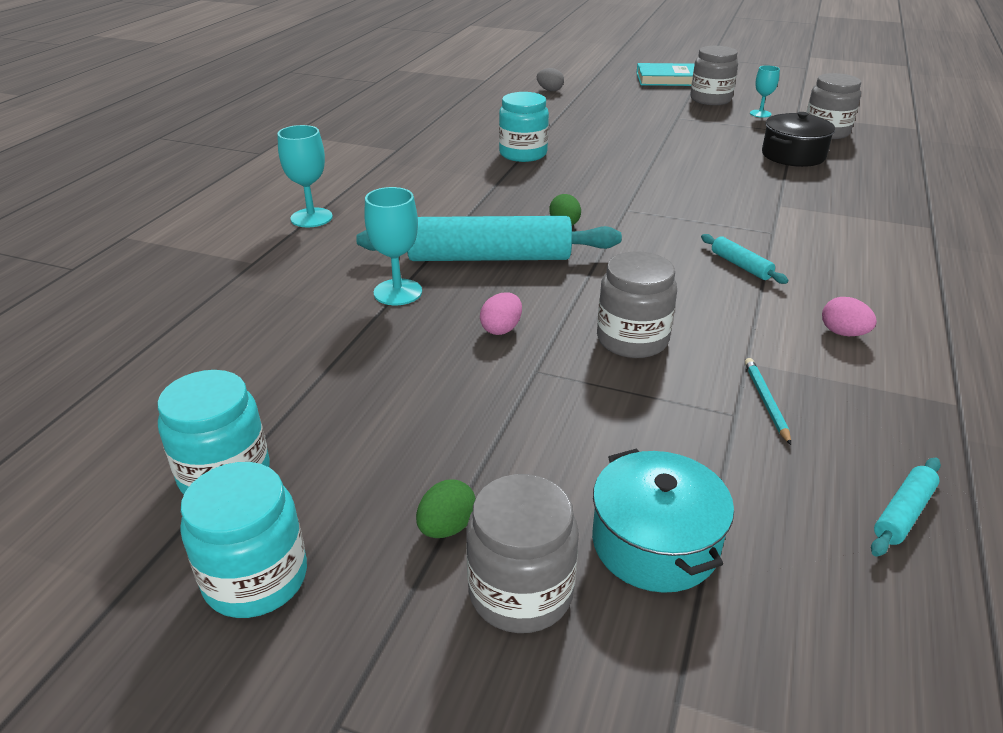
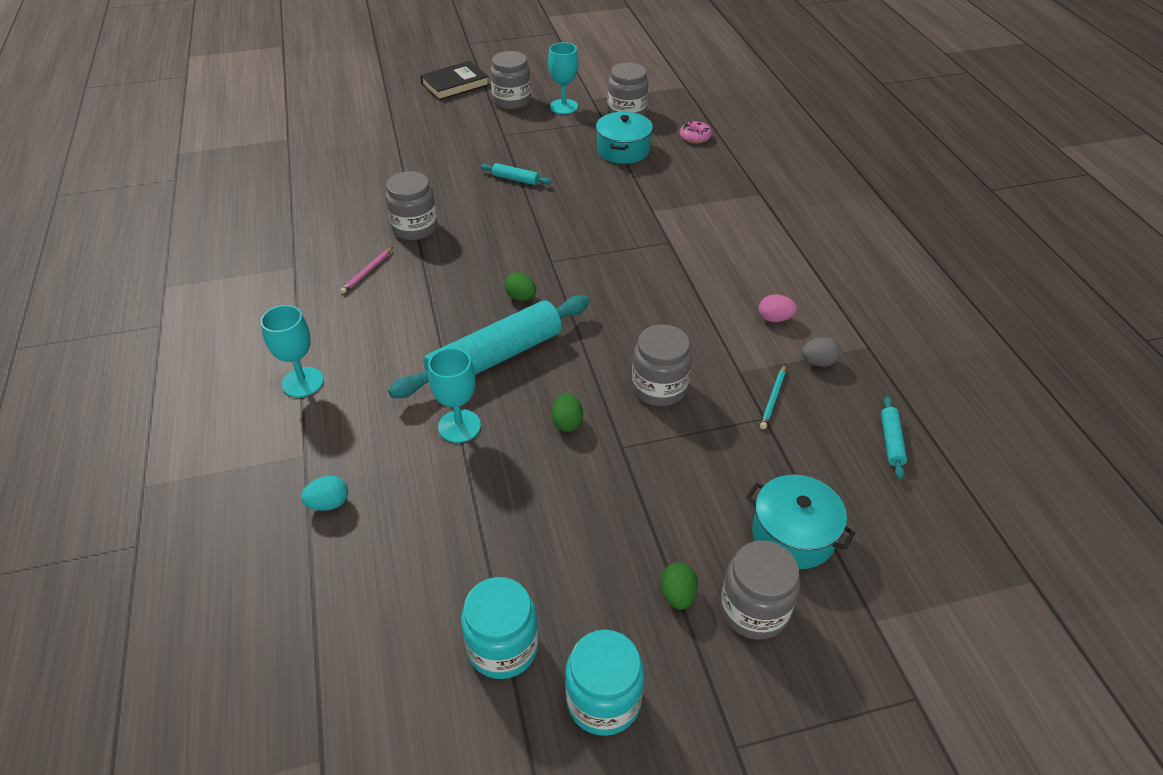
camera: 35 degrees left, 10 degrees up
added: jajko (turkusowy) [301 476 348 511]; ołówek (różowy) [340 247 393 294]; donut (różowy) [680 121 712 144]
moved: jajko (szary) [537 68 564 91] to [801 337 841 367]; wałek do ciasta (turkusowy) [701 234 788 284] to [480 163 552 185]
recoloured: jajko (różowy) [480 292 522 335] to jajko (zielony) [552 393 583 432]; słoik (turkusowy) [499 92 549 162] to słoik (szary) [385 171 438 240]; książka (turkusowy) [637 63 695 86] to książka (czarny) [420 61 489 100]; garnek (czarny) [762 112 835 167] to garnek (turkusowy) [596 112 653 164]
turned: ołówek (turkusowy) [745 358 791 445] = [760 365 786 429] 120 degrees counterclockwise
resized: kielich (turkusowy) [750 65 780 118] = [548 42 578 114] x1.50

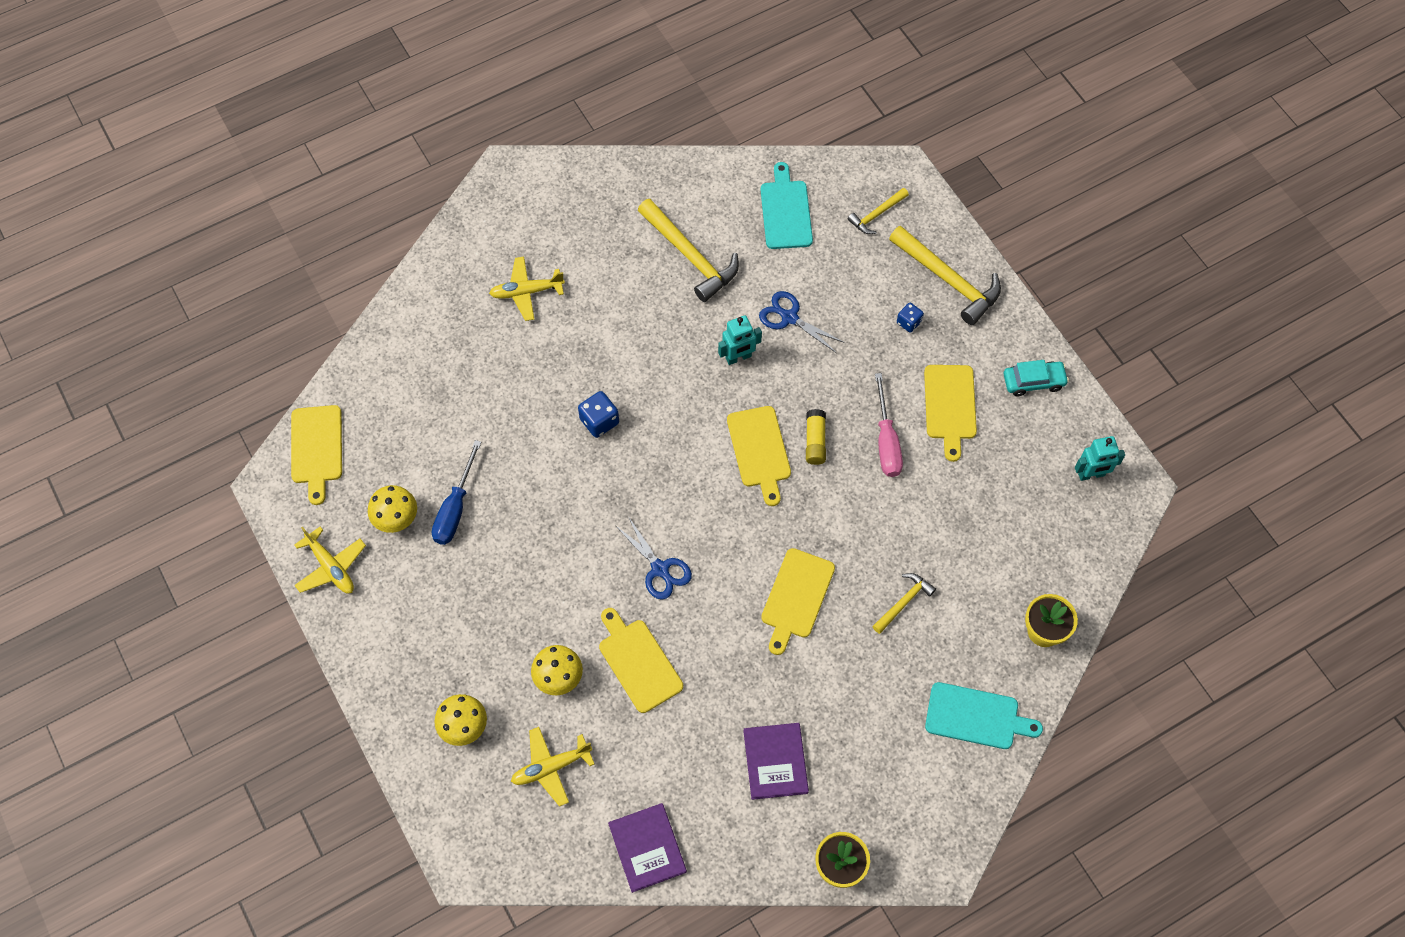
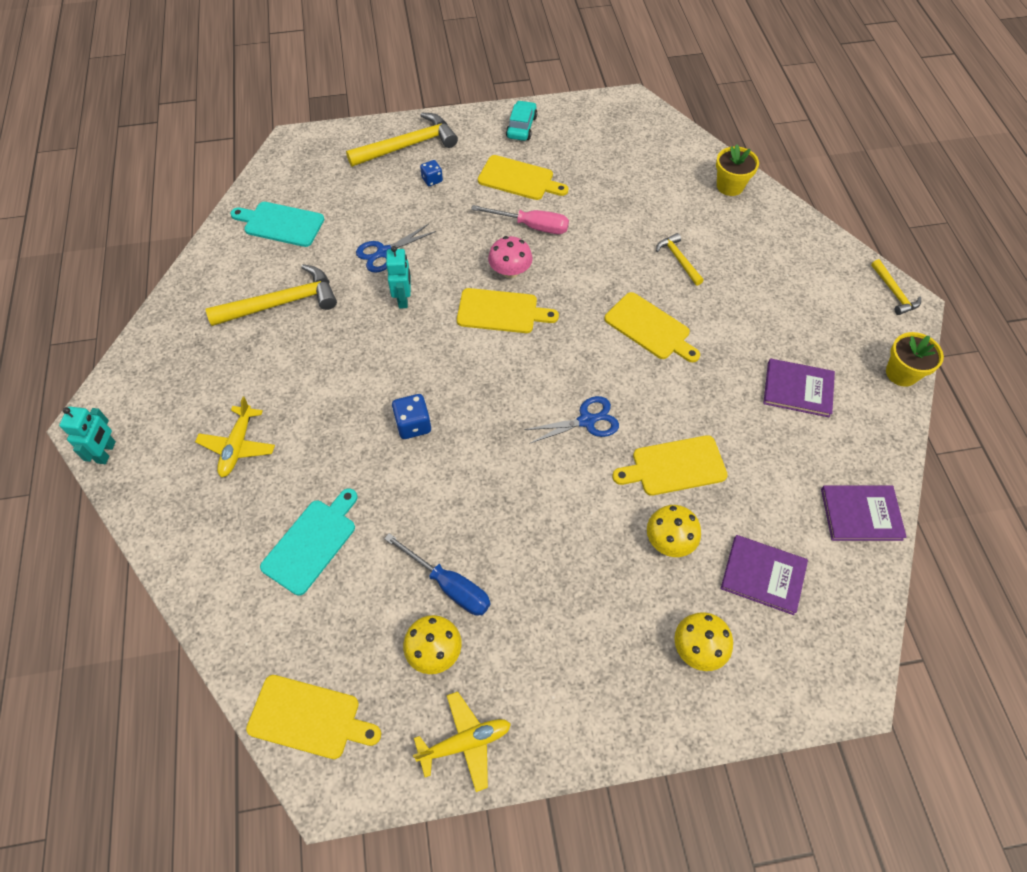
camera: 70 degrees left, 5 degrees down
moved: młotek (żółty) [847 188 909 234] to [871 259 921 315]; deska do krojenia (turkusowy) [925 682 1043 749] to [260 488 358 596]; robot (turkusowy) [1075 436 1125 481] to [59 407 116 464]
replaced: samolot (żółty) [511 727 594 807] to książka (fioletowy) [721 535 808 615]; klej w sztyfcie (żółty) [806 409 826 465] to grzyb (różowy) [488 236 533 278]

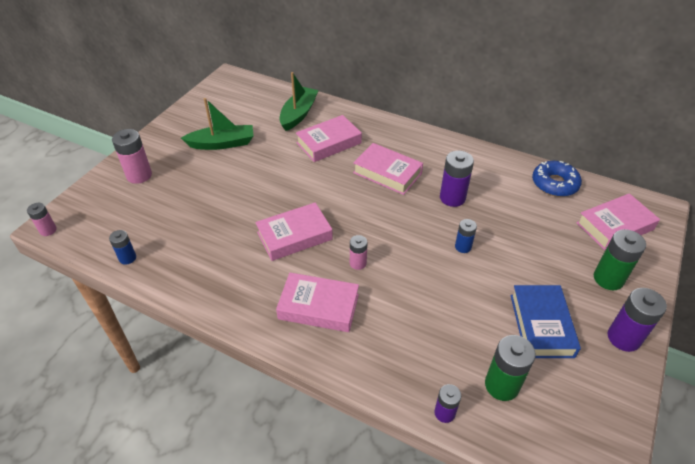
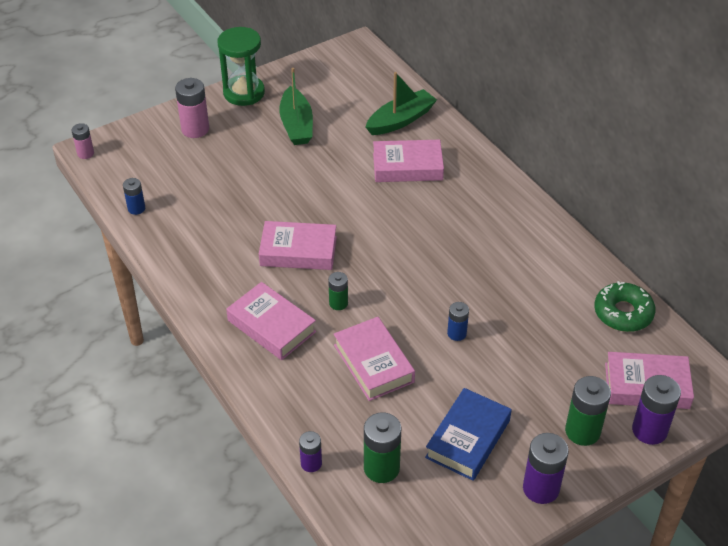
camera: 30 degrees right, 0 degrees up
added: klepsydra (zielony) [218 27 265 106]
moved: książka (różowy) [353 143 423 195] to [334 317 415 401]; bateria (fioletowy) [440 151 474 207] to [632 375 681 445]
recoloured: bateria (różowy) [350 235 368 270] to bateria (zielony) [328 272 348 310]; donut (niebieski) [532 161 582 197] to donut (zielony) [594 281 655 332]
turned: łódka (zielony) [181 98 254 150] = [279 68 313 145] 60 degrees clockwise

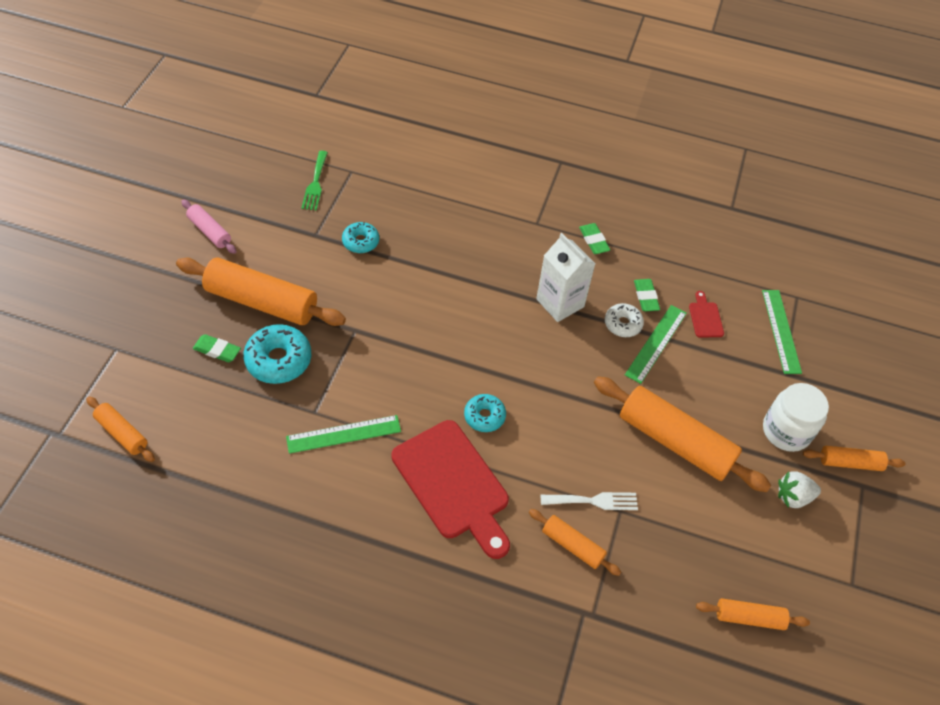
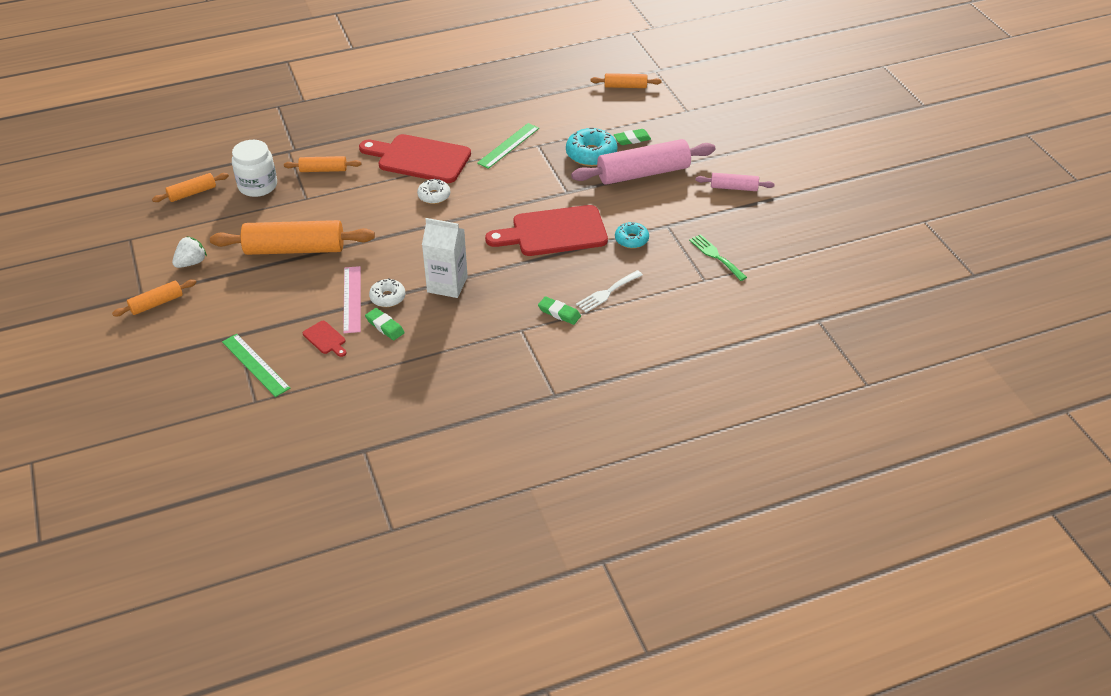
camera: 145 degrees right, 10 degrees down
added: deska do krojenia (czerwony) [485 205 608 256]
moved: widelec (biały) [540 492 638 510] to [576 270 643 313]; gumka do mazania (zielony) [579 223 610 254] to [538 296 581 325]; słoik (biały) [763 383 829 452] to [232 140 277 197]
recoloured: wałek do ciasta (pomarańczowy) [176 258 346 326] to wałek do ciasta (różowy) [571 139 716 185]; donut (turkusowy) [464 394 506 432] to donut (biały) [417 178 450 204]; linijka (zielony) [625 305 687 384] to linijka (różowy) [343 266 361 333]

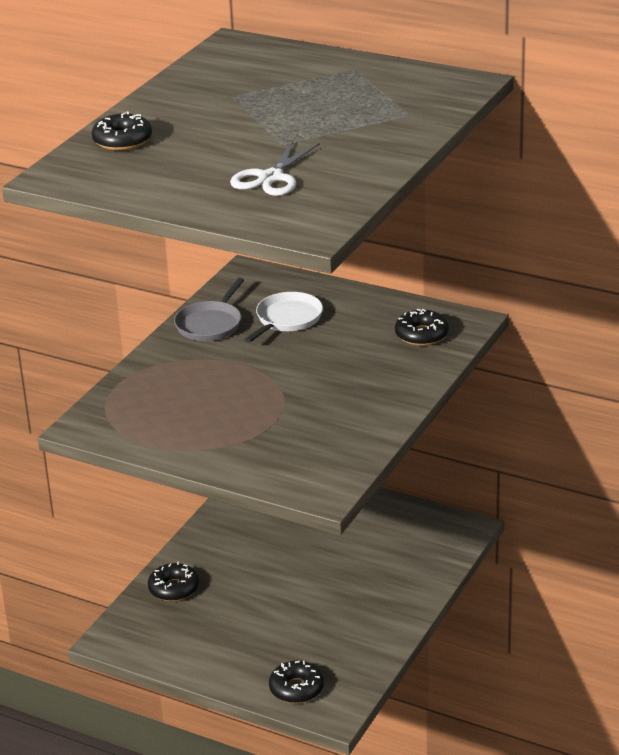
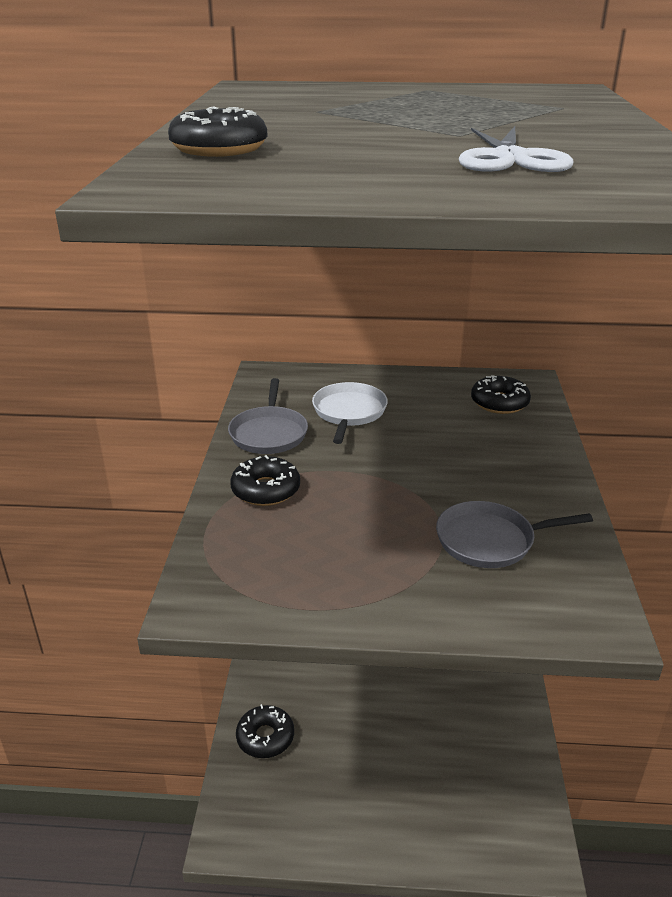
camera: 25 degrees left, 0 degrees up
added: patelnia (szary) [436 501 593 568]
moved: donut (czarny) [269 661 324 703] to [230 455 300 506]

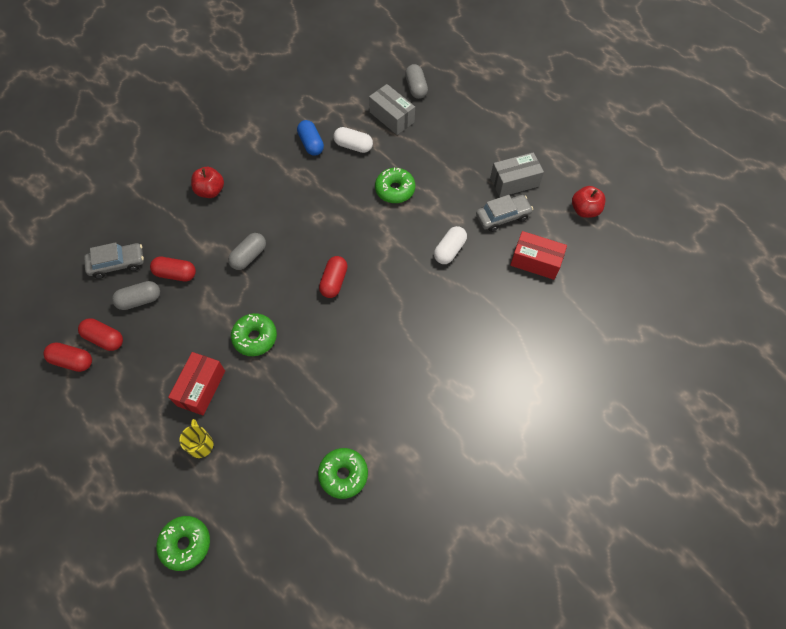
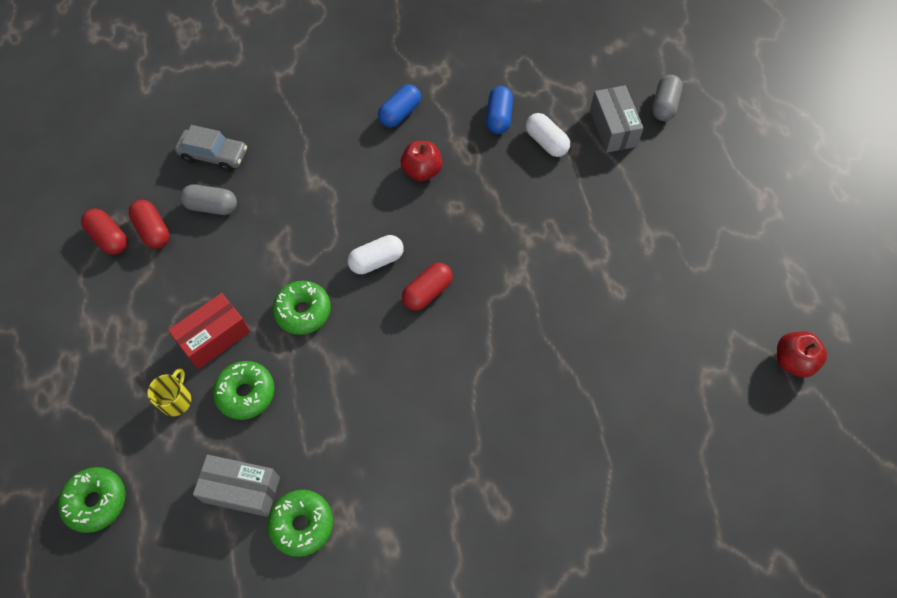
camera: 30 degrees right, 0 degrees up
removed: kapsułka (czerwony) [150 257 196 281]; kapsułka (szary) [228 233 266 270]; samochód (szary) [476 195 533 232]; pudełko (czerwony) [510 231 567 280]
added: kapsułka (niebieski) [378 84 421 127]
moved: jabłko (czerwony) [191 167 224 198] to [401 141 442 181]; donut (zielony) [375 168 415 203] to [213 361 275 420]; kapsułka (biały) [434 226 467 264] to [348 235 404 274]; pudełko (szary) [490 152 544 197] to [193 455 280 517]

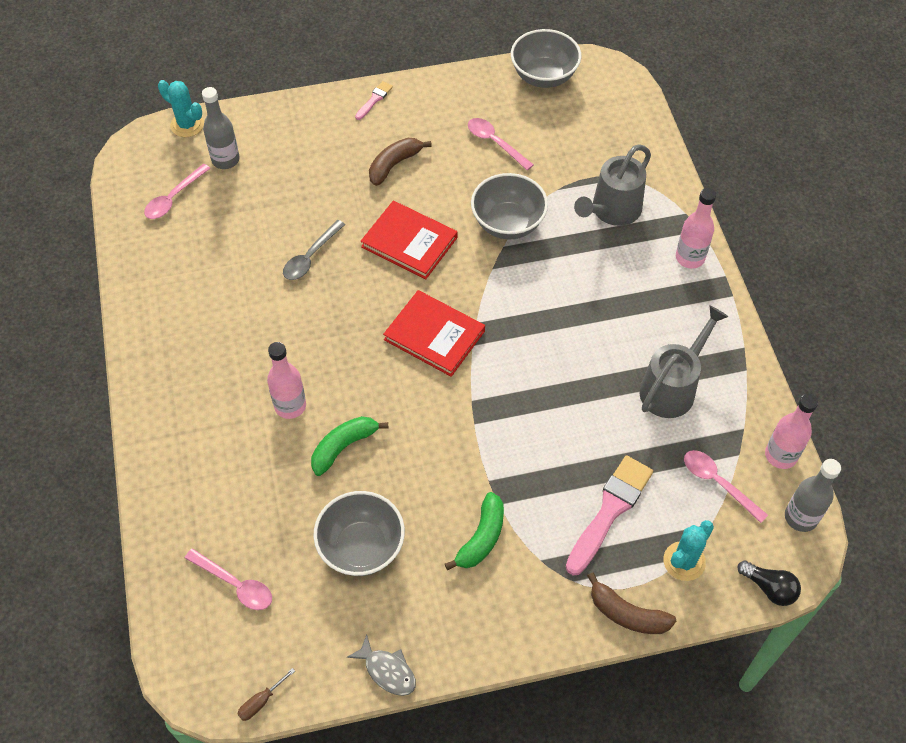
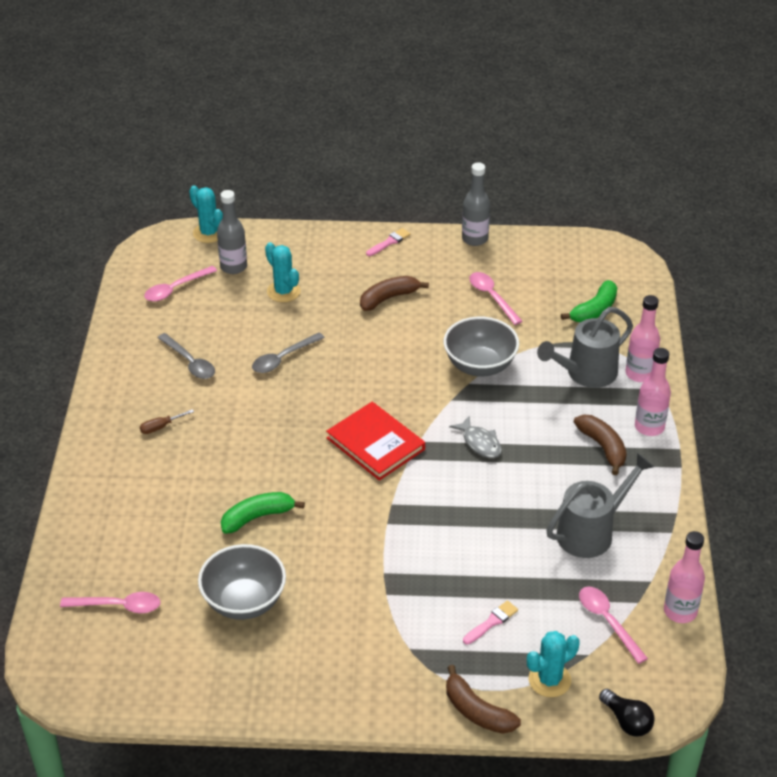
camera: 15 degrees right, 15 degrees down
removed: książka (czerwony) [361 201 457 279]; miska (szary) [511 29 581 88]
added: łyżka (szary) [158 333 215 379]; kaktus (turkusowy) [265 242 301 302]; banan (brązowy) [574 415 627 475]
moved: śrubokręt (brązowy) [237 668 295 721] to [140 409 194 434]; butelka (różowy) [267 342 306 419] to [626 295 660 382]; ryba (szary) [347 635 416 696] to [449 416 502 458]; banan (zielony) [445 492 504 570] to [561 280 617 322]; butelka (szary) [785 459 841 532] to [462 162 490 246]
turned: łyżka (różowy) [185 548 272 610] = [60 592 160 613] 45 degrees counterclockwise
resized: pędzel (różowy) [566 455 653 575] = [463 600 518 645] x0.49

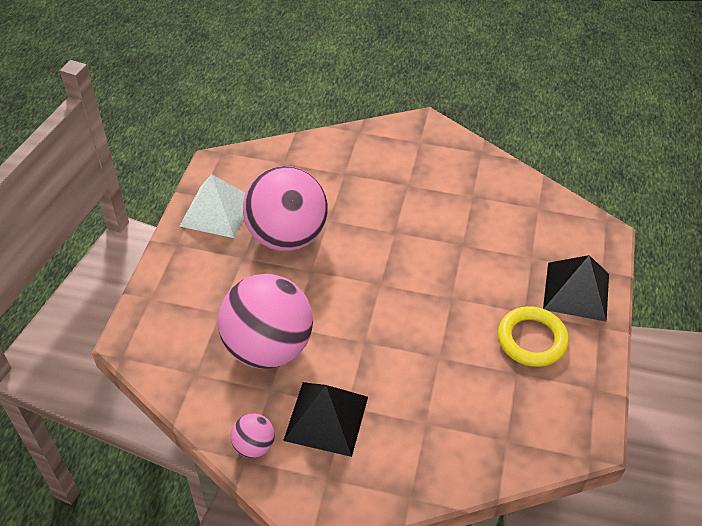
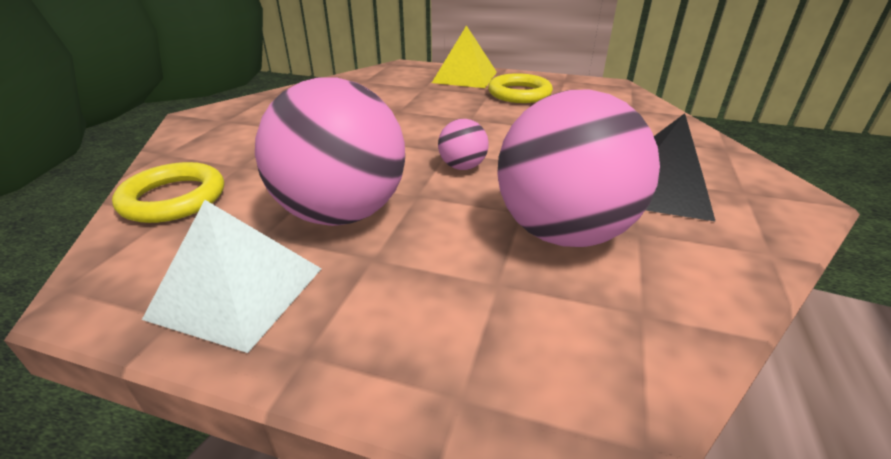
camera: 85 degrees left, 15 degrees down
added: pierścień (żółty) [112 162 224 223]
moved: piłka (różowy) [231 413 275 458] to [438 119 489 170]
recoloured: piramida (czarny) [543 255 609 322] to piramida (żółty) [432 25 497 88]

